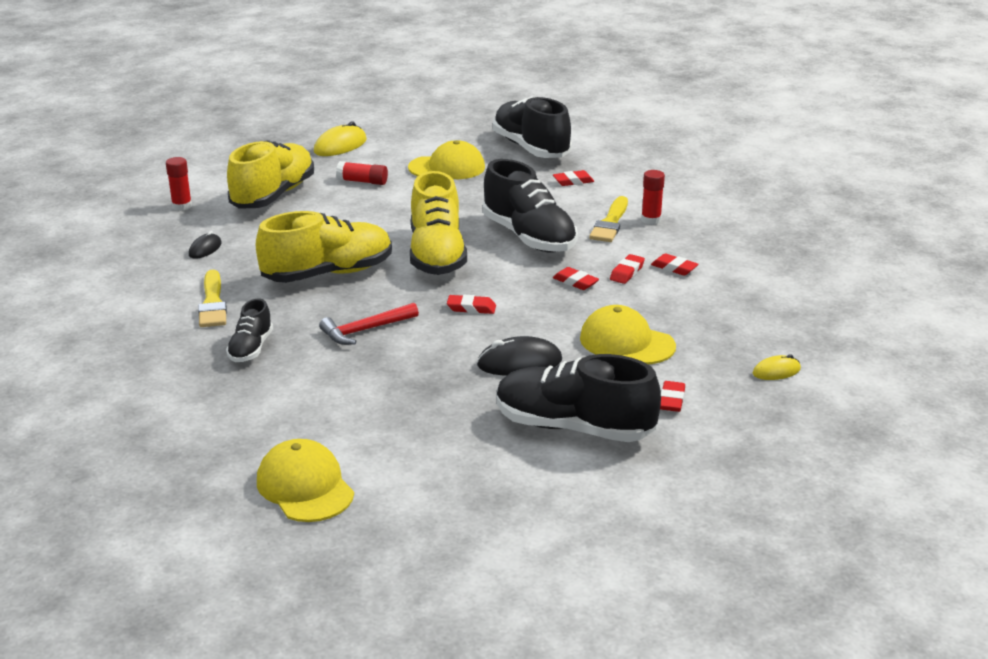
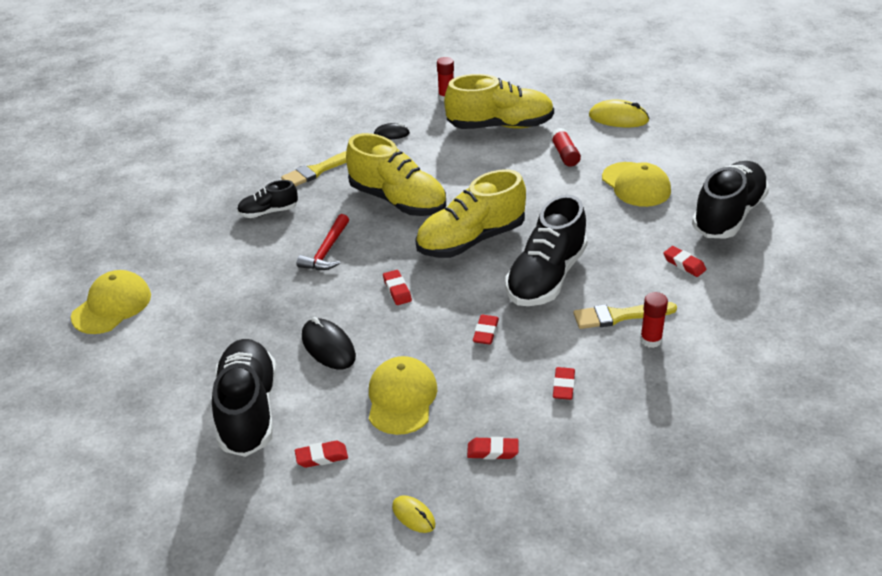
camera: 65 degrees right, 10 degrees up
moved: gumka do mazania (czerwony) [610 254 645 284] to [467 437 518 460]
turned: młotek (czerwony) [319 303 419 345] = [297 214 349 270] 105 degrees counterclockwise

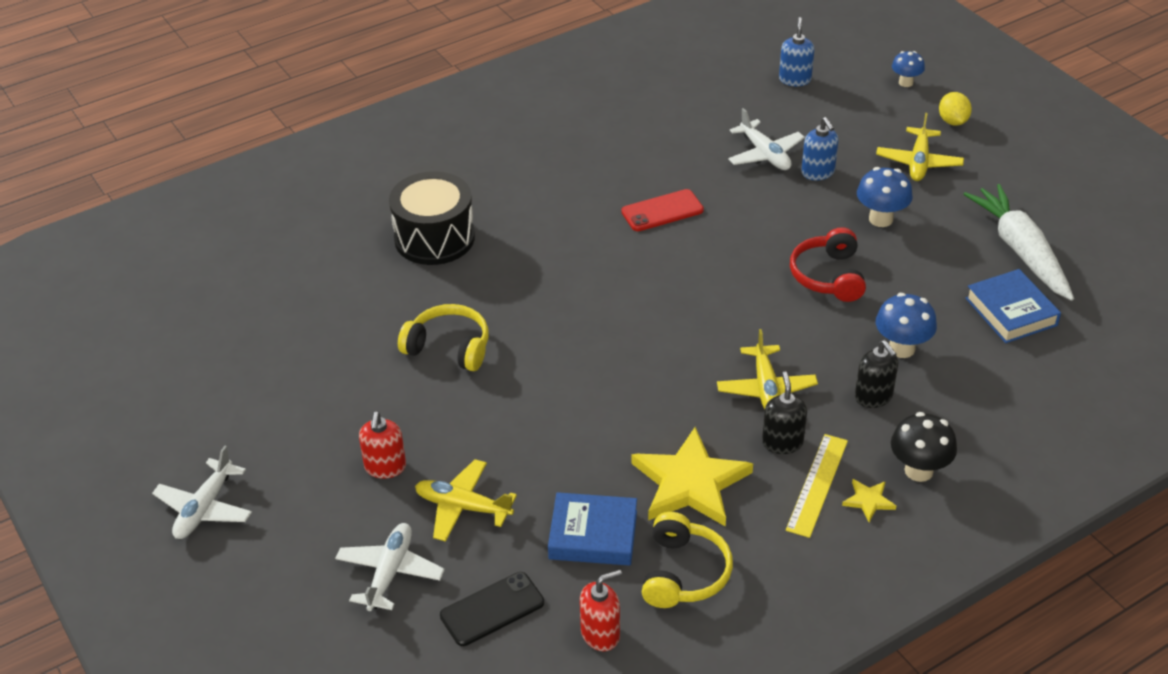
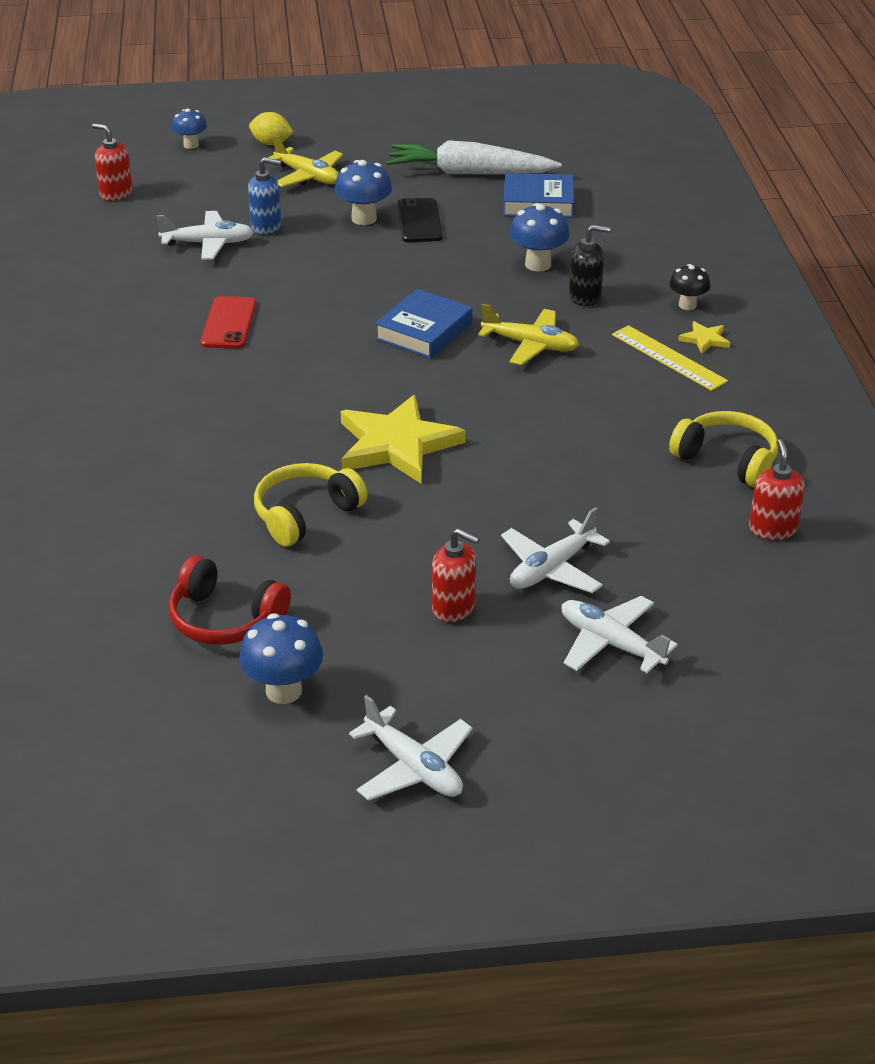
camera: 65 degrees left, 5 degrees down
removed: bęben (czarny) [389 171 475 265]; dozownik mydła (czarny) [762 372 807 454]
added: grzyb (niebieski) [239 613 323 704]
moved: telefon (czarny) [440 572 544 646] to [397 198 443 242]; książka (niebieski) [548 492 637 566] to [375 289 472 359]; gwiazda (żółty) [632 427 753 527] to [341 395 466 483]; słuchawki (czerwony) [790 227 866 302] to [169 556 291 645]
recoloured: samolot (żółty) [415 459 517 542] to samolot (biały) [501 507 610 593]; dozownik mydła (niebieski) [779 17 814 86] to dozownik mydła (czerwony) [92 124 133 201]
resized: grzyb (czarny) [891 412 957 482] = [669 264 710 310] x0.66

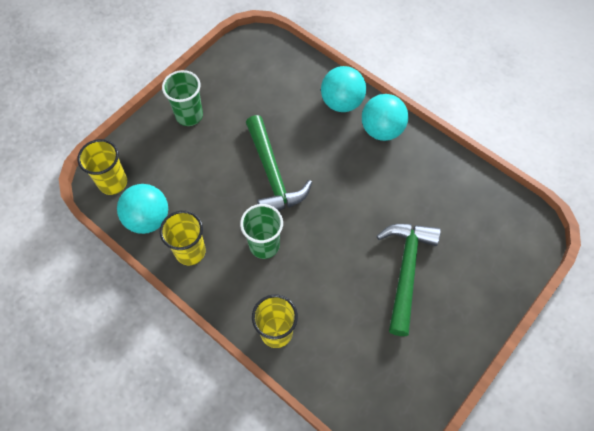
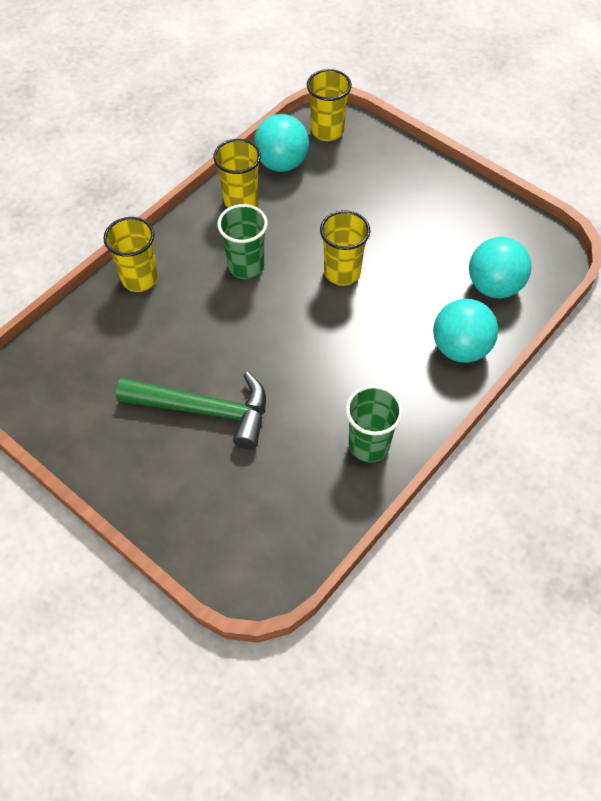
camera: 90 degrees right, 5 degrees down
moved: szklanka (zielony) [162 70 203 126] to [346 385 403 463]; piłka (turkusowy) [362 94 408 141] to [469 237 532 298]
replaced: młotek (zielony) [246 115 312 211] to szklanka (żółty) [320 210 371 286]

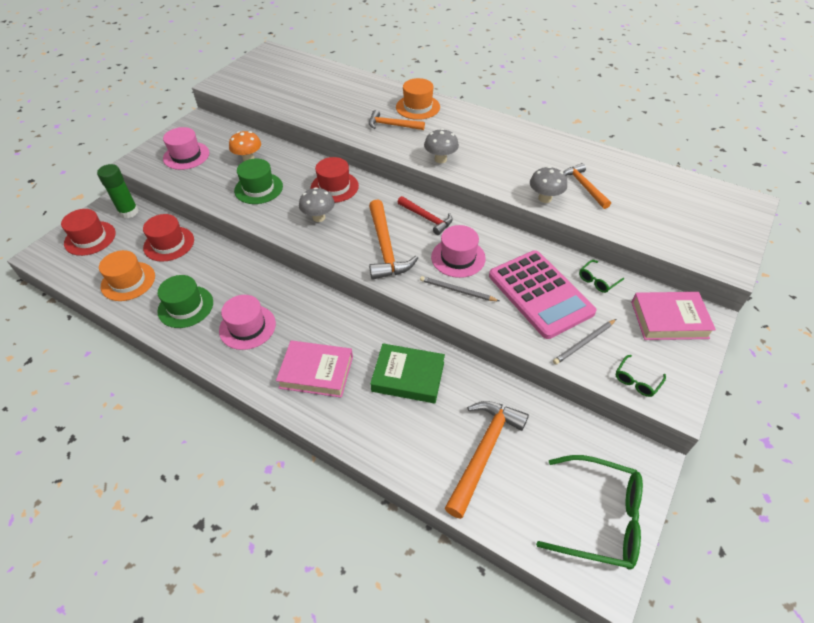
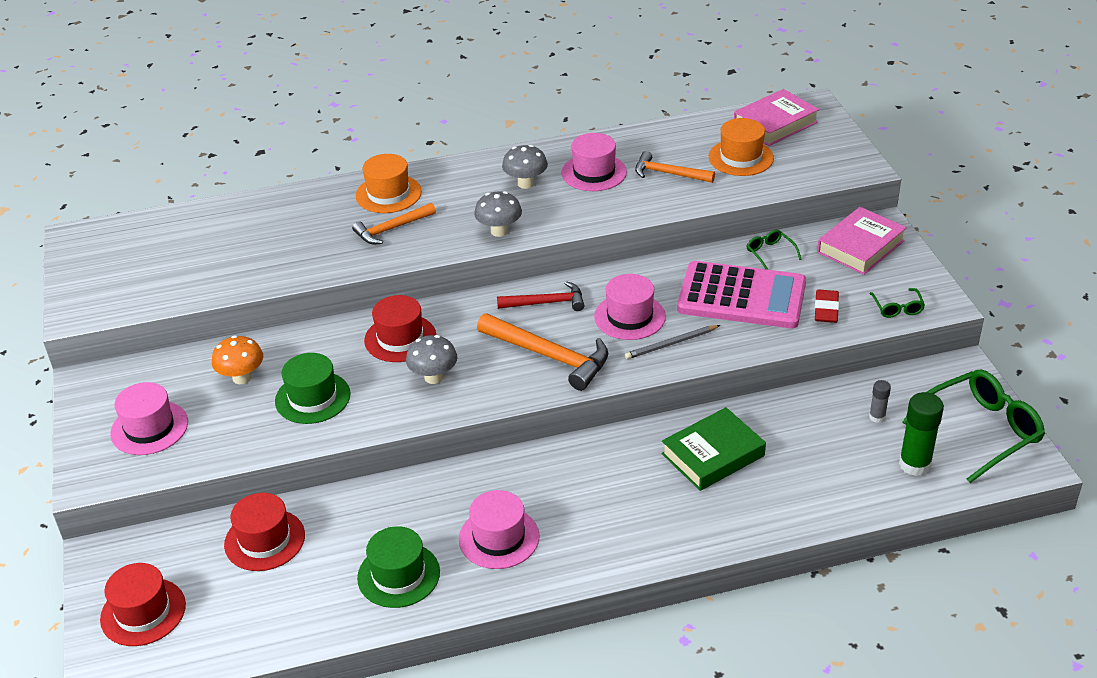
camera: 45 degrees left, 10 degrees down
removed: młotek (pomarańczowy) [445 401 529 519]
added: kapelusz (różowy) [561 133 627 191]; klej w sztyfcie (szary) [869 380 891 423]
moved: klej w sztyfcie (zielony) [97 164 139 218] to [899 392 944 476]; kapelusz (pomarańczowy) [99 250 155 301] to [709 118 774 176]; książka (różowy) [276 340 353 398] to [734 89 819 146]; grzyb (szary) [530 166 567 203] to [502 145 548 189]
replaced: ołówek (szary) [553 319 616 365] to gumka do mazania (czerwony) [815 289 839 323]
turned: okulary (zielony) [579 260 624 293] = [747 230 802 270] 150 degrees clockwise

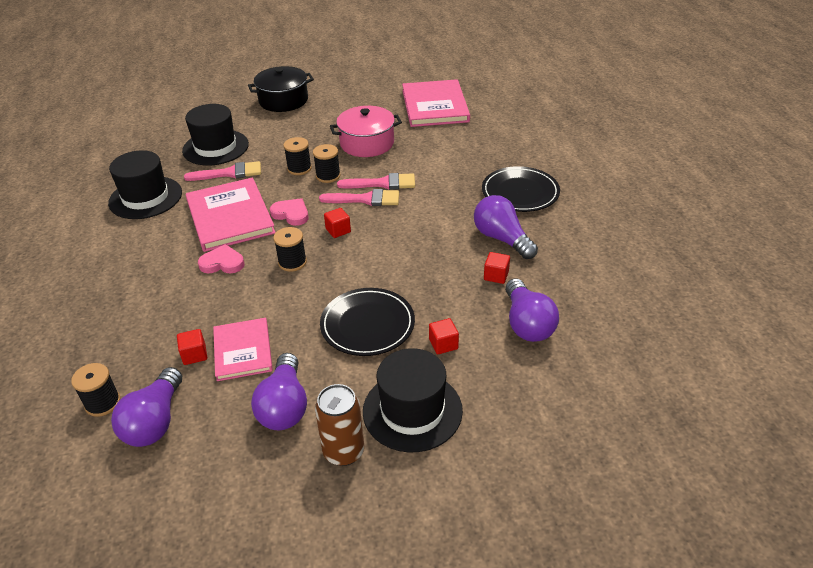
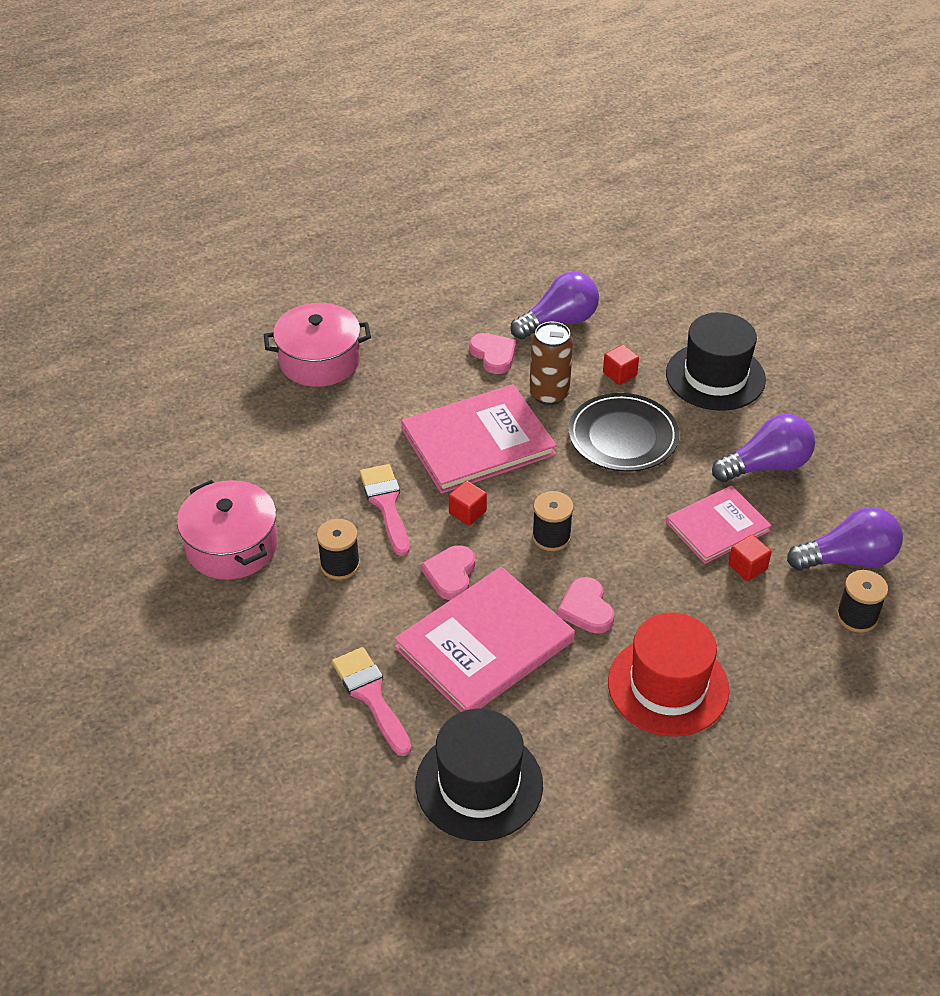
camera: 110 degrees left, 5 degrees up
removed: kapelusz (czarny) [182 104 249 166]; garnek (czarny) [248 66 314 112]; szpulka (czarny) [283 137 312 175]; pędzel (różowy) [337 173 415 190]; żarówka (fioletowy) [474 195 538 259]
added: kapelusz (czerwony) [608 612 729 737]
moved: puszka (brązowy) [315 384 364 466] to [529 322 573 405]; książka (różowy) [402 79 470 127] to [401 384 557 494]
replaced: talerz (czarny) [482 166 560 212] to garnek (różowy) [264 303 371 387]; sześcian (czerwony) [484 252 510 284] to serce (różowy) [469 333 516 374]

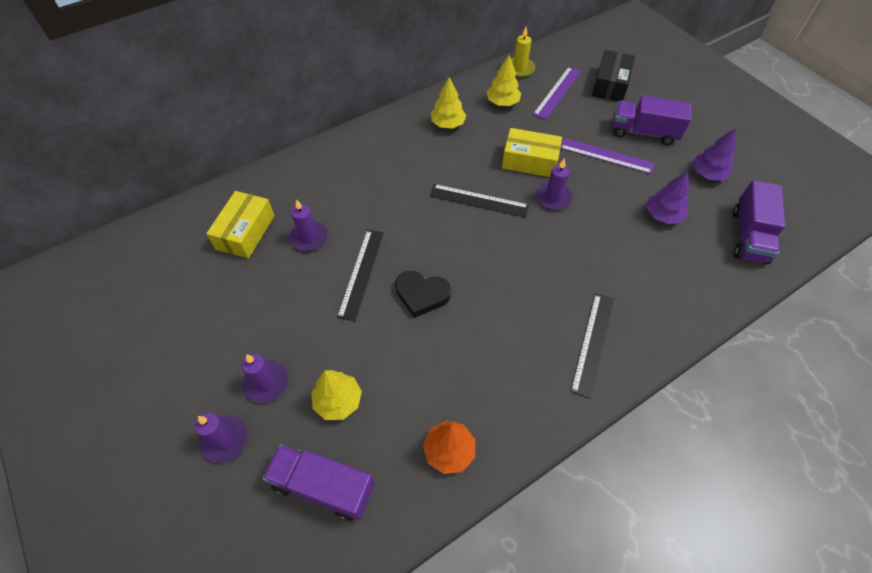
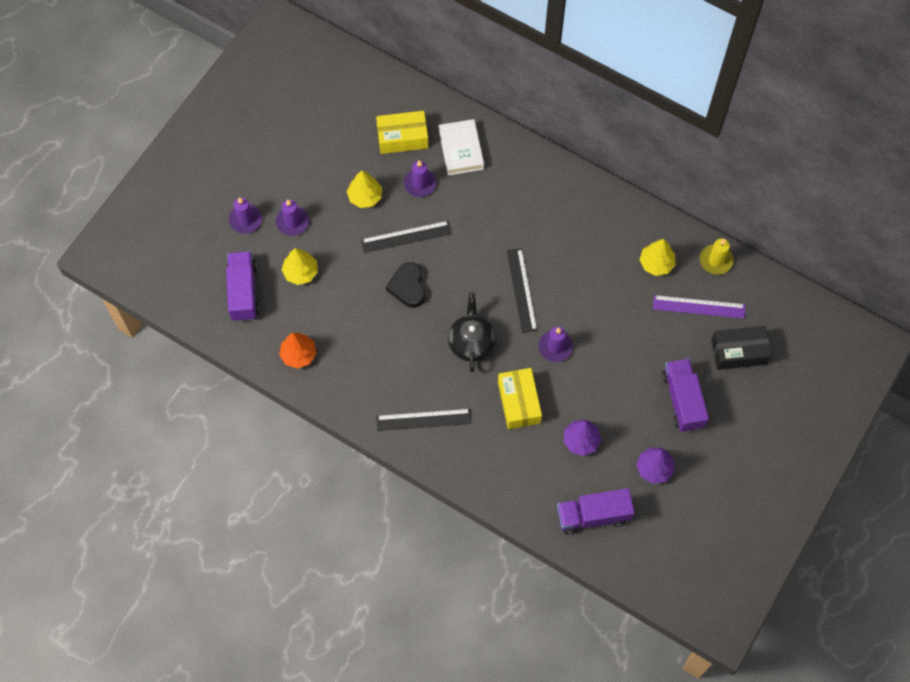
camera: 65 degrees right, 10 degrees up
removed: linijka (fioletowy) [561 138 655 174]
added: książka (biały) [439 119 484 175]; imbryk (czarny) [448 293 496 372]
moved: drzewko (żółty) [431 77 467 129] to [347 170 382 208]; pudełko (żółty) [502 128 562 177] to [498 368 542 429]

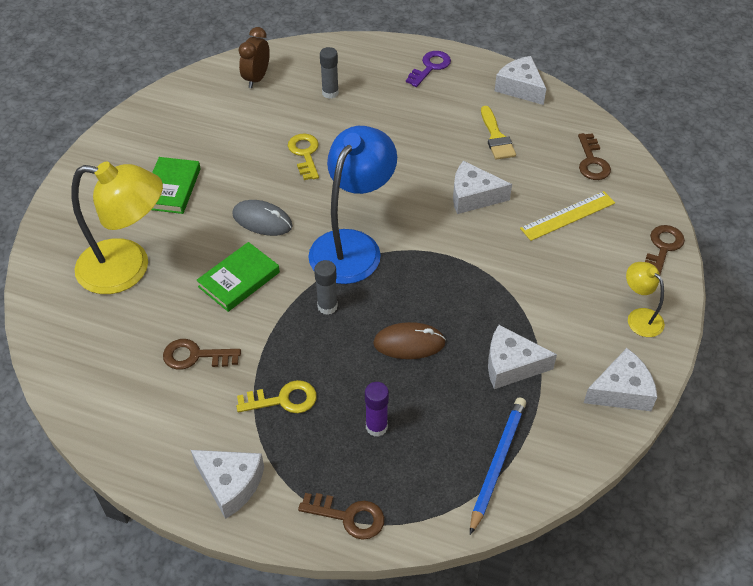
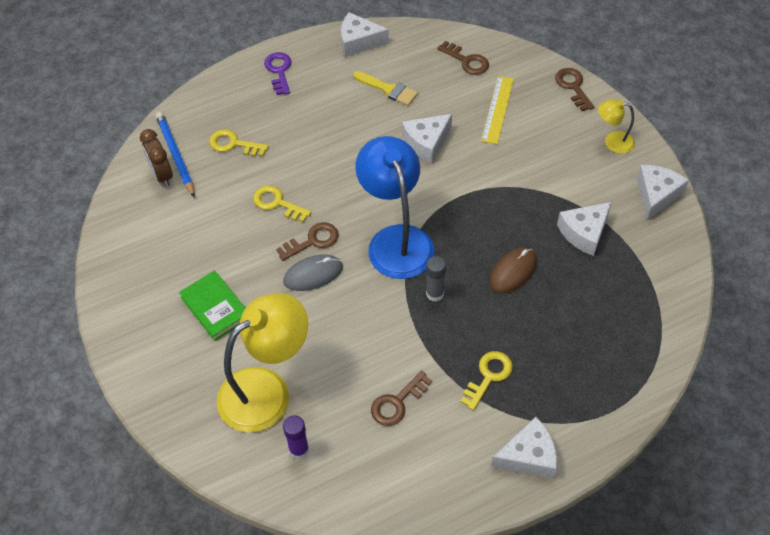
camera: 45 degrees left, 5 degrees up
removed: książka (zielony) [196 242 280 312]
moved: klucz (brązowy) [298 493 384 540] to [276 222 339 261]; klej w sztyfcie (fioletowy) [365 382 389 437] to [283 415 309 459]; ołówek (niebieski) [470 397 526 535] to [155 112 195 198]
replaced: klej w sztyfcie (szary) [320 47 339 99] to klucz (żółty) [209 129 269 156]

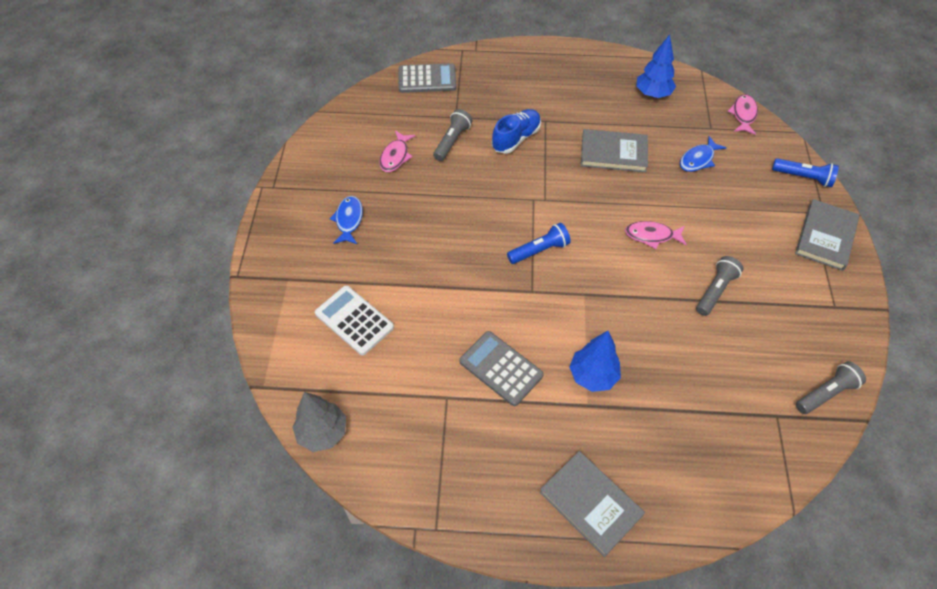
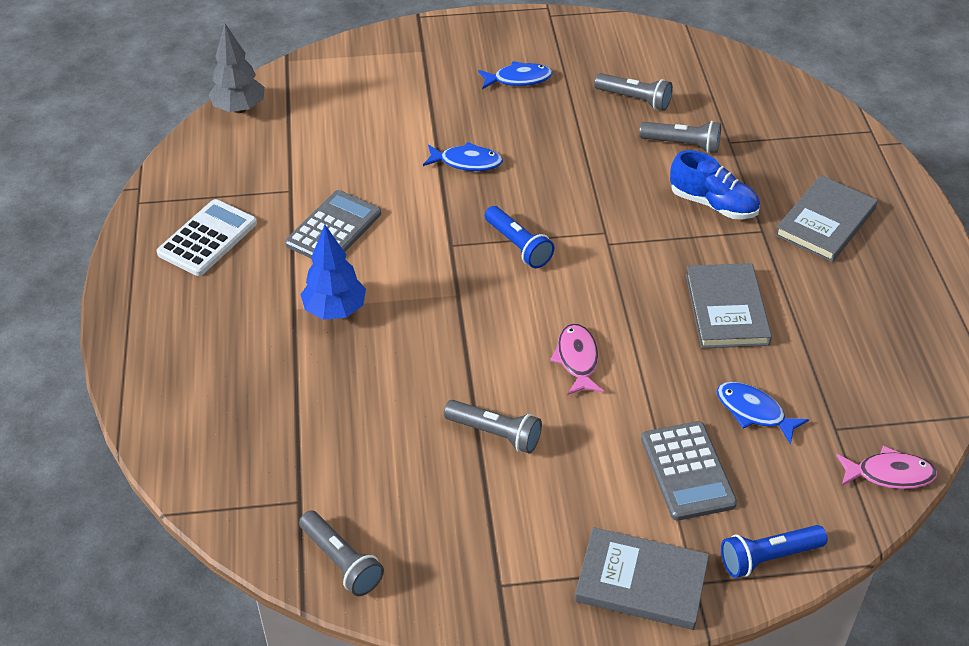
camera: 80 degrees right, 10 degrees down
removed: drzewko (niebieski) [636 35 676 98]
added: ryba (niebieski) [423 142 503 171]
moved: kalkulator (biały) [315 286 394 355] to [157 199 257 276]; kalkulator (szary) [398 63 456 93] to [641 421 737 521]; książka (szary) [540 451 645 557] to [775 175 878 262]
replaced: ryba (różowy) [379 130 415 172] to latarka (szary) [594 73 673 111]
turned: latarka (niebieski) [772 158 839 187] = [721 525 827 578] 60 degrees clockwise

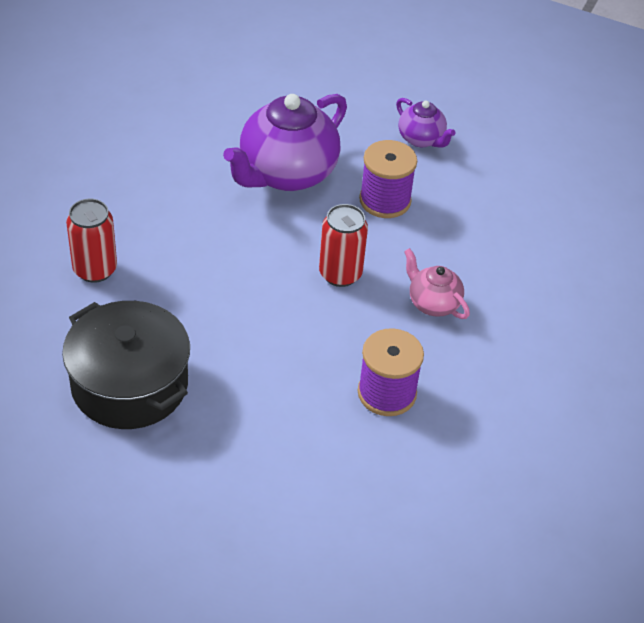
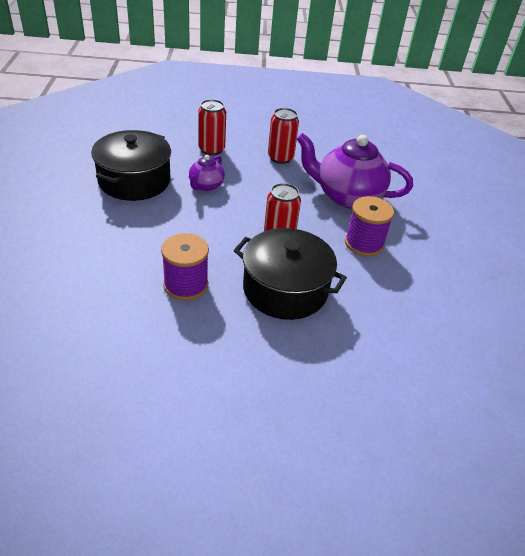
camera: 65 degrees right, 5 degrees down
added: puszka (czerwony) [268 108 299 164]
moved: imbryk (fioletowy) [396 98 456 148] to [189 155 225 191]
replaced: imbryk (różowy) [404 248 470 319] to garnek (czarny) [234 228 347 320]

